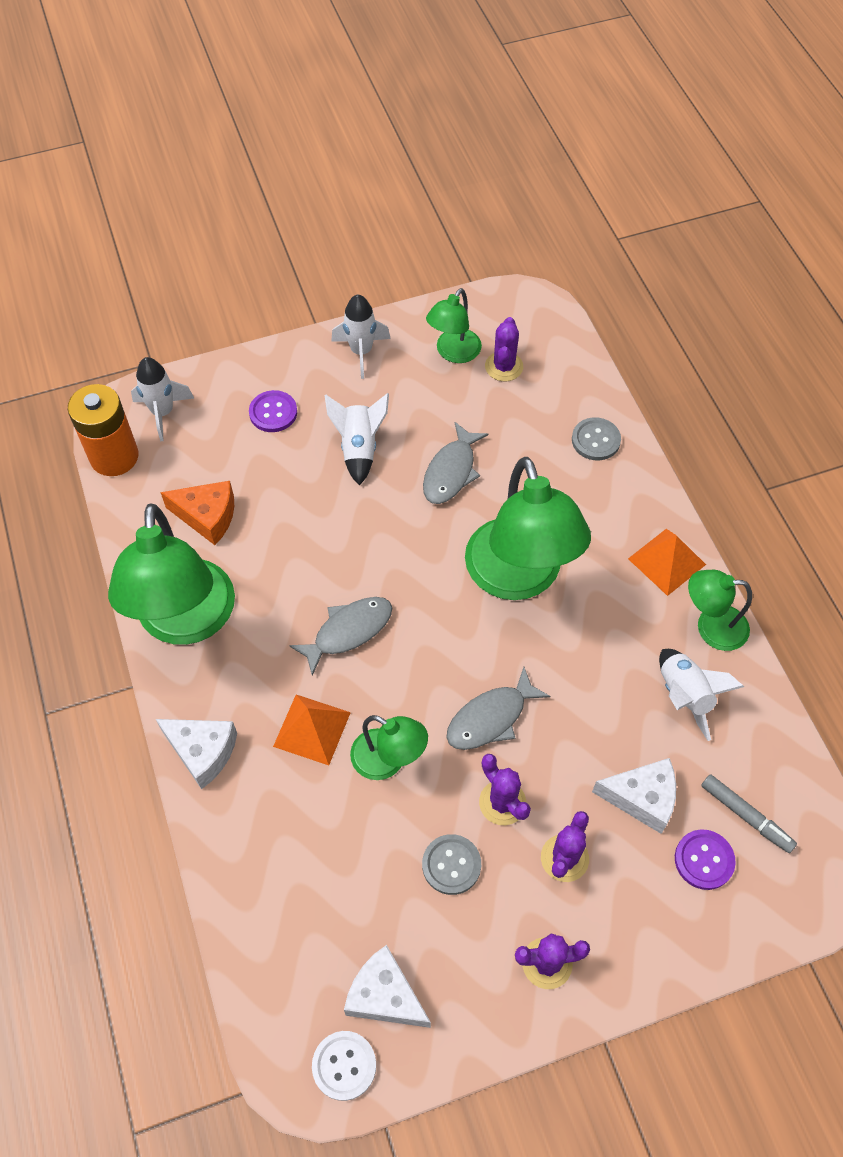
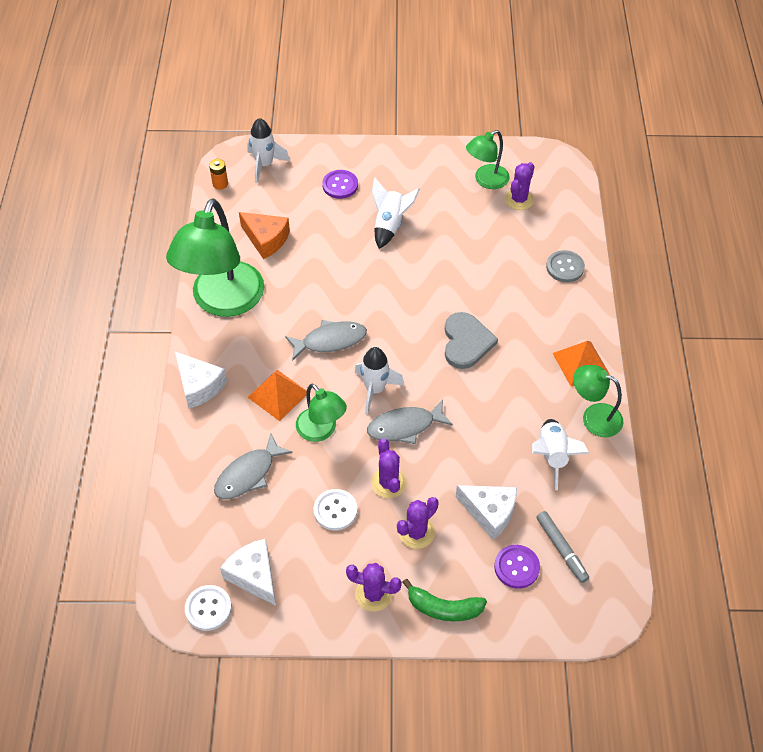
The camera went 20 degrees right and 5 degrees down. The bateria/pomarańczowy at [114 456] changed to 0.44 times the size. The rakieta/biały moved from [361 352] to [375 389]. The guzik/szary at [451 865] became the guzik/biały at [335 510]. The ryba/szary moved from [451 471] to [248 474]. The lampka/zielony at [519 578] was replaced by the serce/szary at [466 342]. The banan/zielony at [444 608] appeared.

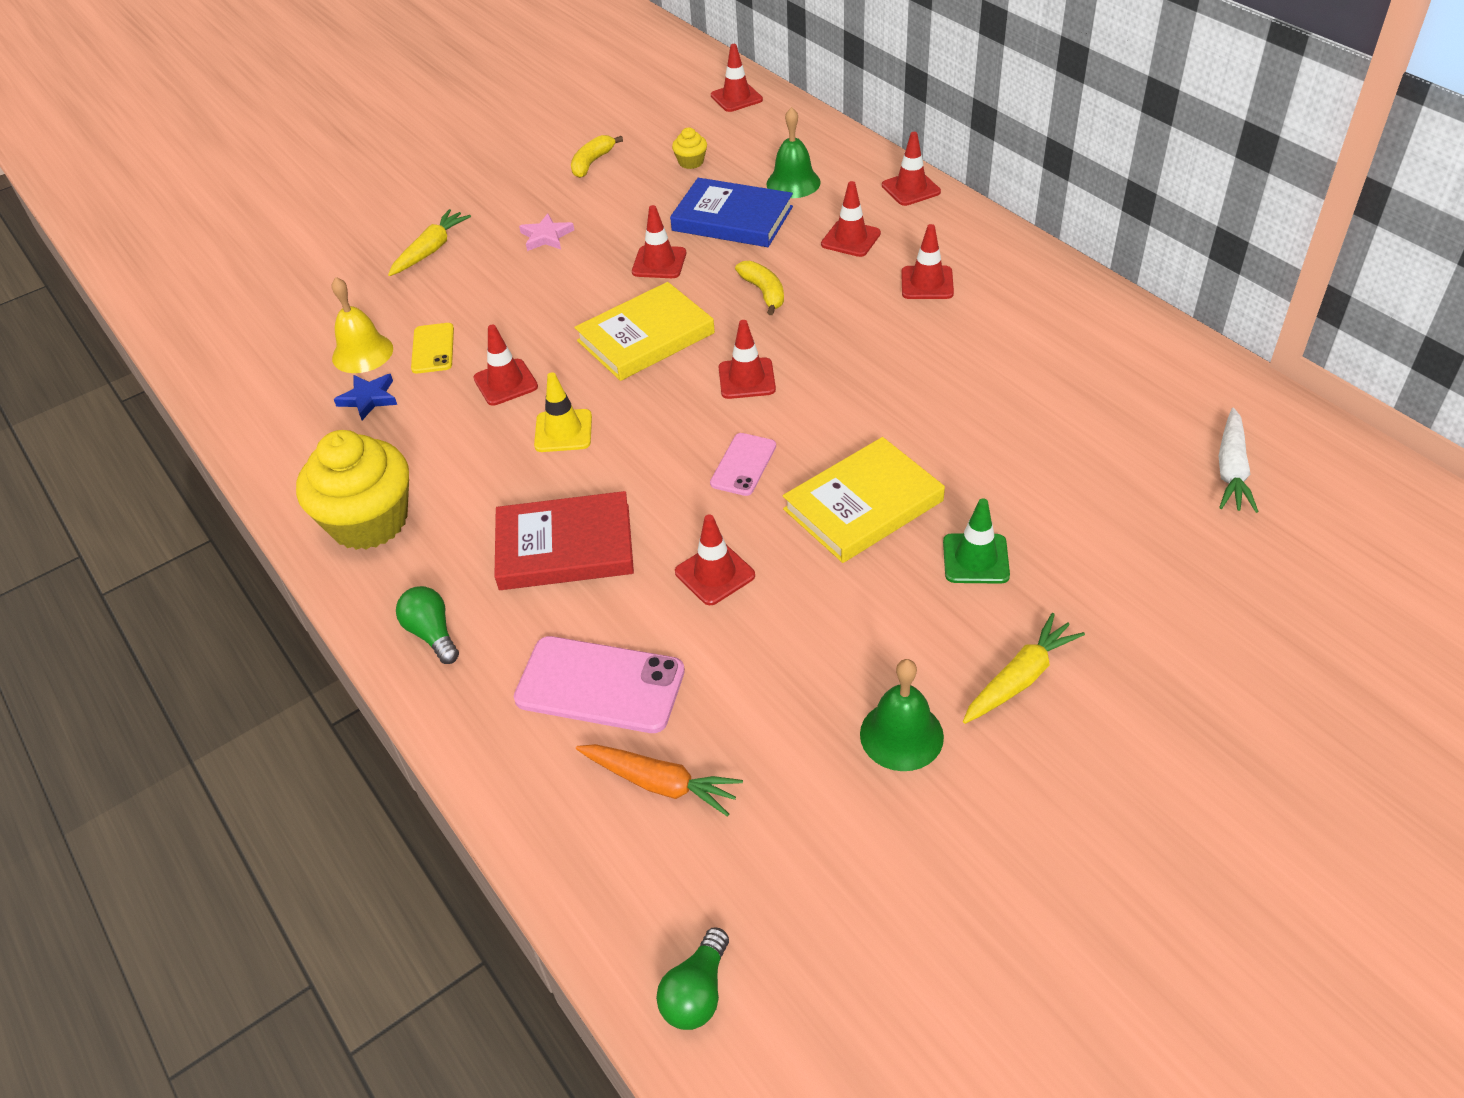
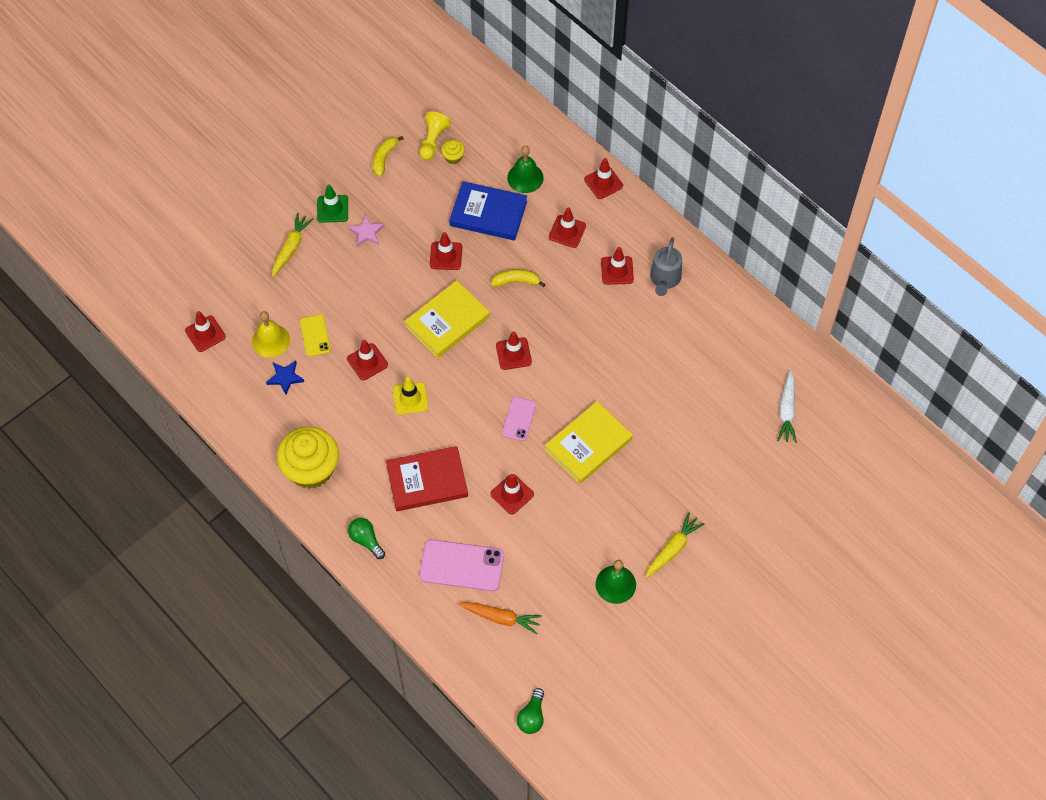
The camera went 10 degrees left and 15 degrees up. The pachołek/czerwony moved from [736 98] to [205 334]. The banan/żółty at [764 292] turned 60 degrees counterclockwise. The pachołek/zielony moved from [975 559] to [332 209]. The pionek/żółty at [433 141] appeared. The konewka/szary at [665 279] appeared.

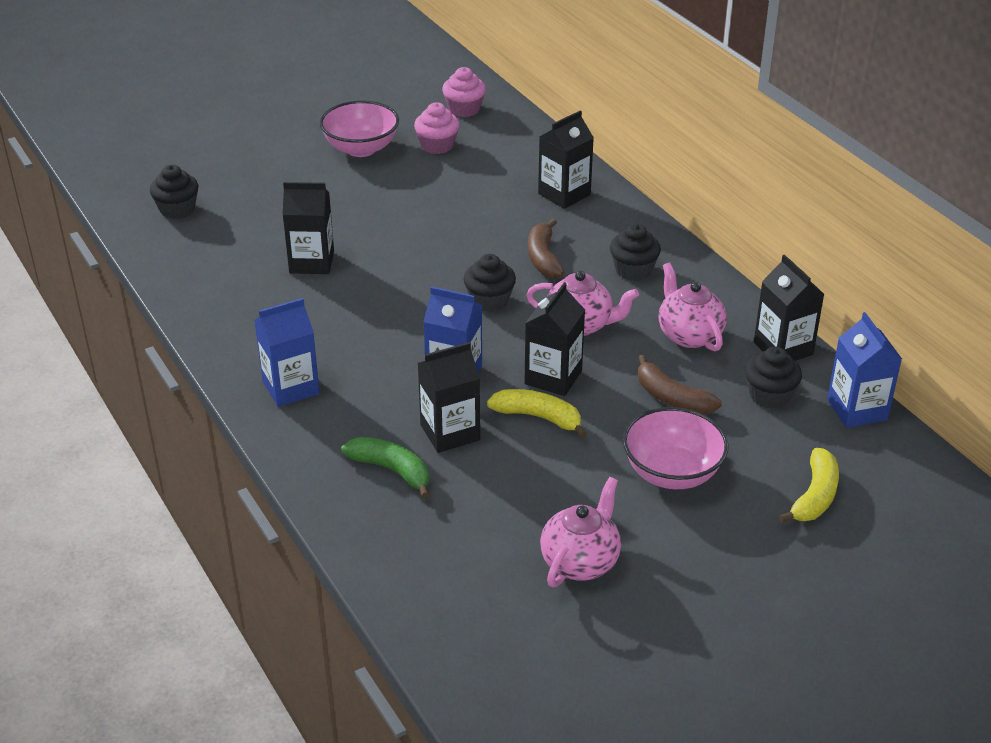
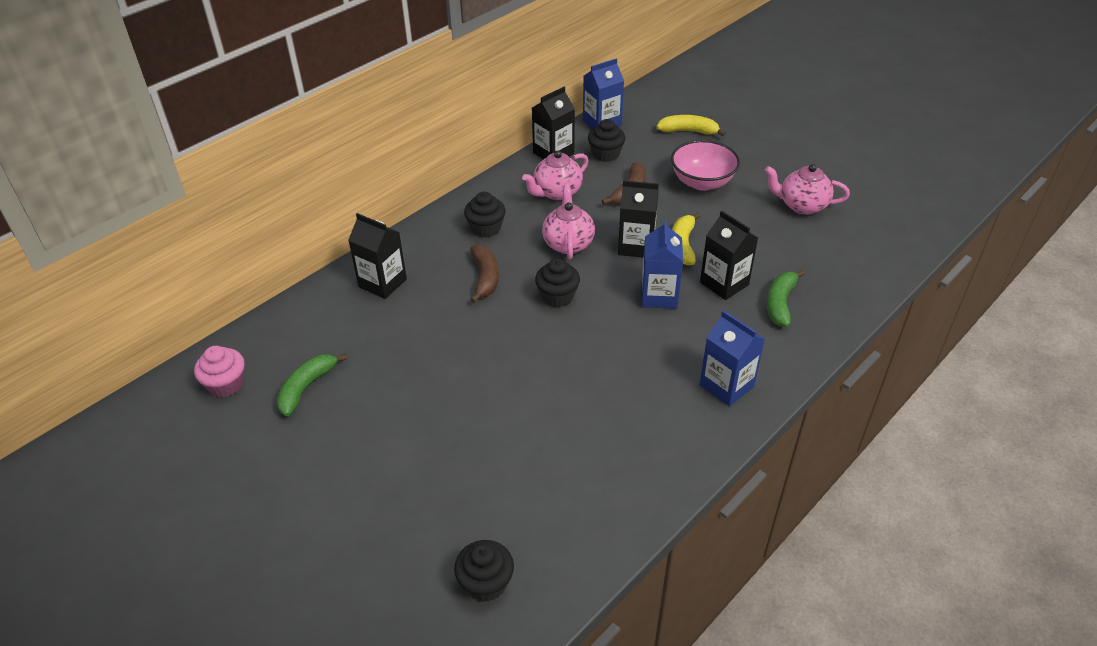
The camera went 105 degrees left and 5 degrees up. The karton mleka/czarny at [311 262] disappeared. The miska/różowy at [361 148] disappeared. The muffinka/różowy at [437 145] was replaced by the banan/zielony at [306 388]. The banan/brązowy at [543 257] turned 75 degrees counterclockwise.

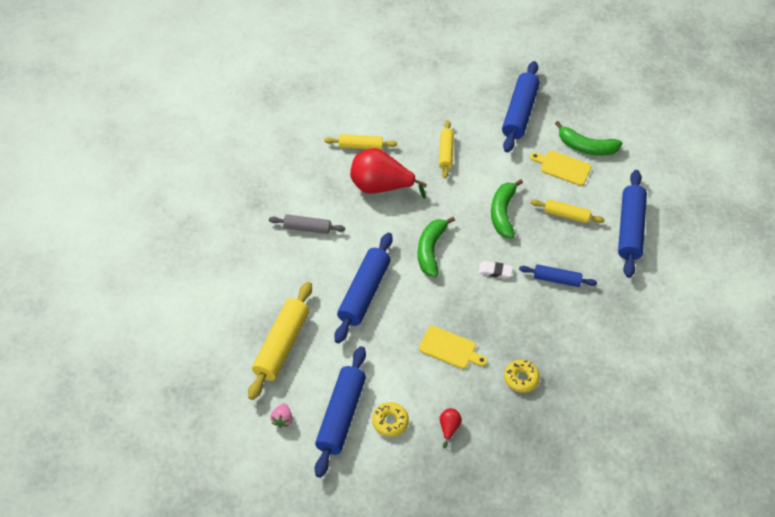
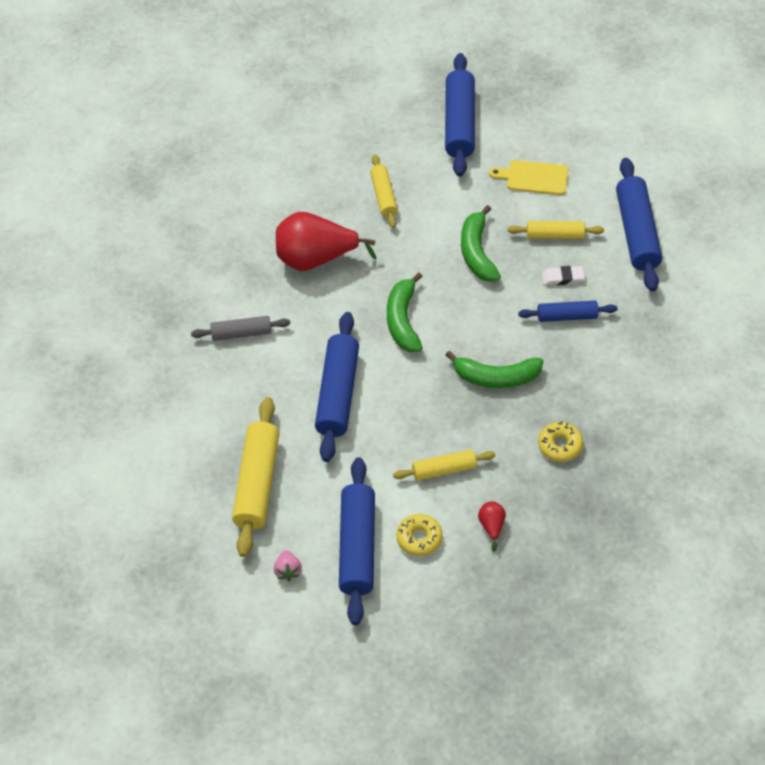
The camera went 10 degrees left and 0 degrees up. The wałek do ciasta/żółty moved from [360 146] to [444 470]. The deska do krojenia/żółty at [450 348] disappeared. The gumka do mazania/biały moved from [495 271] to [562 278]. The banan/zielony moved from [586 147] to [496 377].

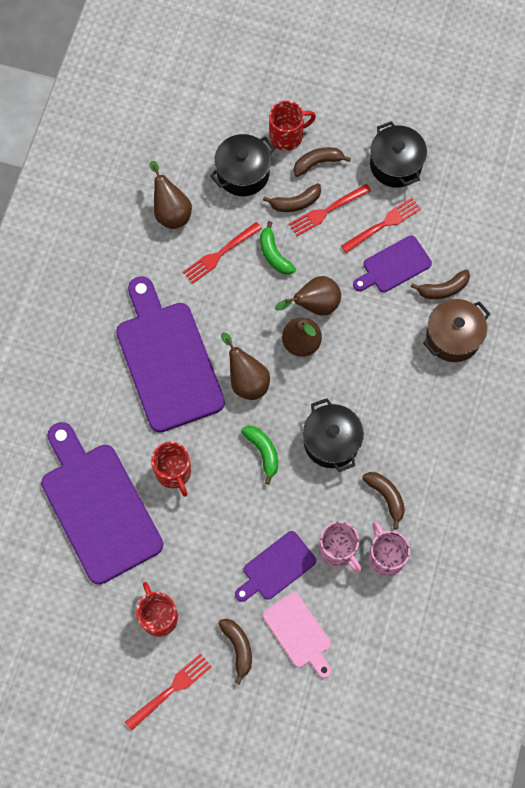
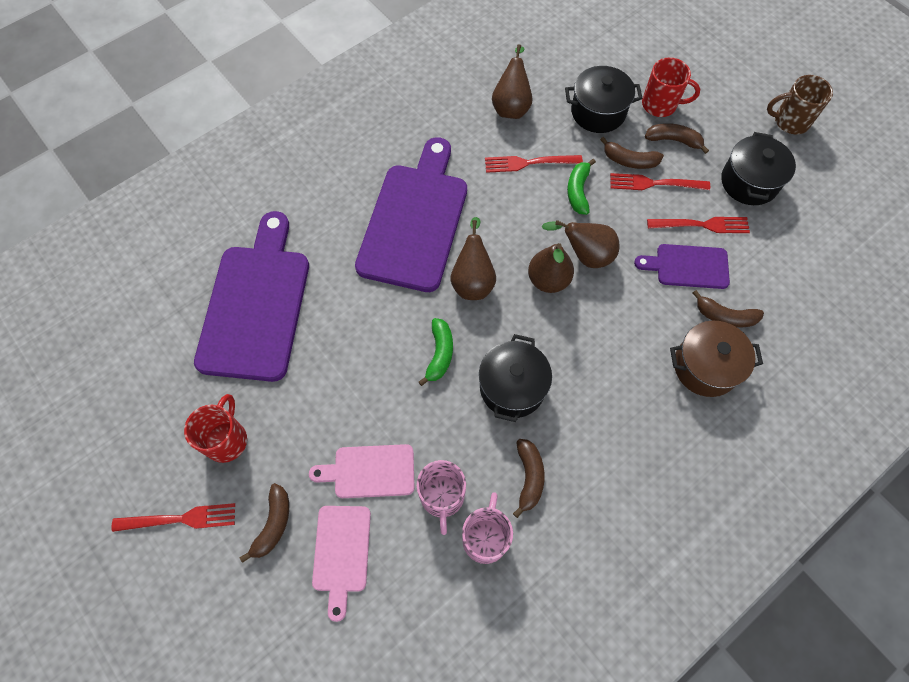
The camera went 35 degrees right and 5 degrees down. The kubek/czerwony at [173 472] disappeared. The deska do krojenia/fioletowy at [276 568] became the deska do krojenia/różowy at [369 471]. The kubek/brązowy at [790 121] appeared.

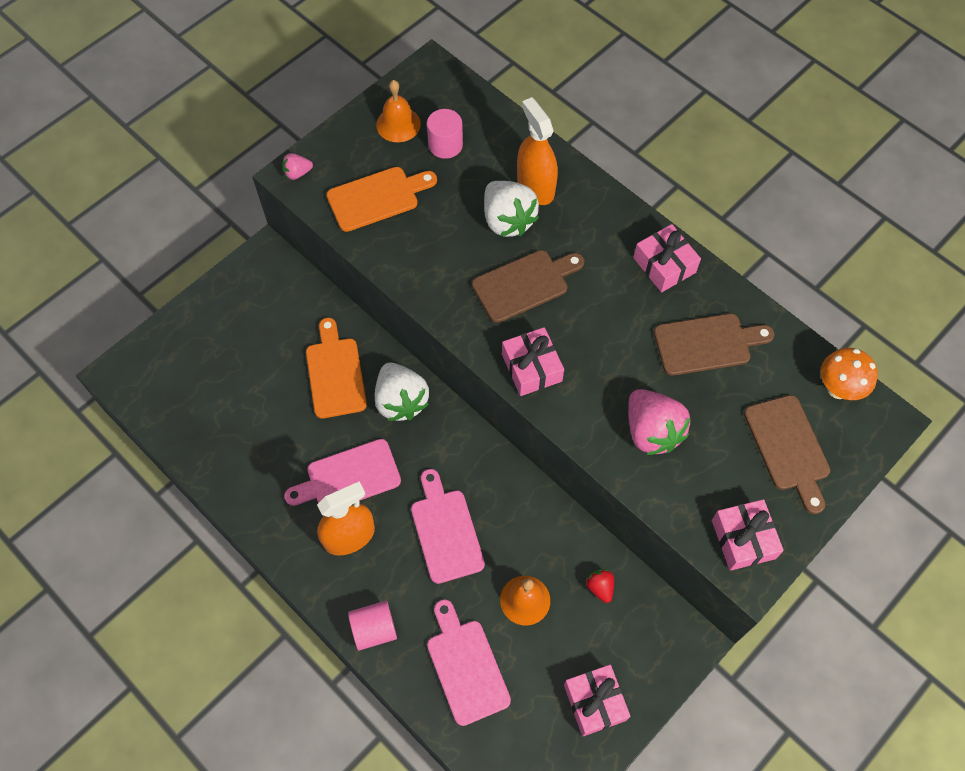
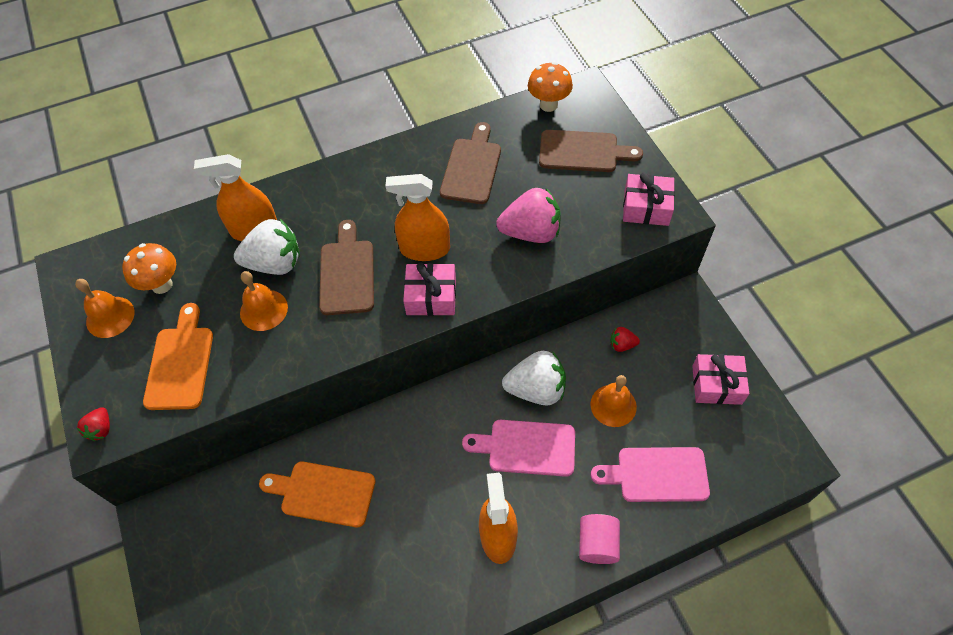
The camera went 65 degrees left and 5 degrees down. The truskawka/różowy at [297 173] became the truskawka/czerwony at [101 429]. The deska do krojenia/różowy at [348 477] disappeared. The truskawka/biały moved from [401 401] to [536 389]. The walec/różowy at [445 145] was replaced by the grzyb/pomarańczowy at [162 285]. The prezent/różowy at [664 265] disappeared. The dzwonek/pomarańczowy at [263 310] appeared. The spryskiwacz/pomarańczowy at [425 249] appeared.

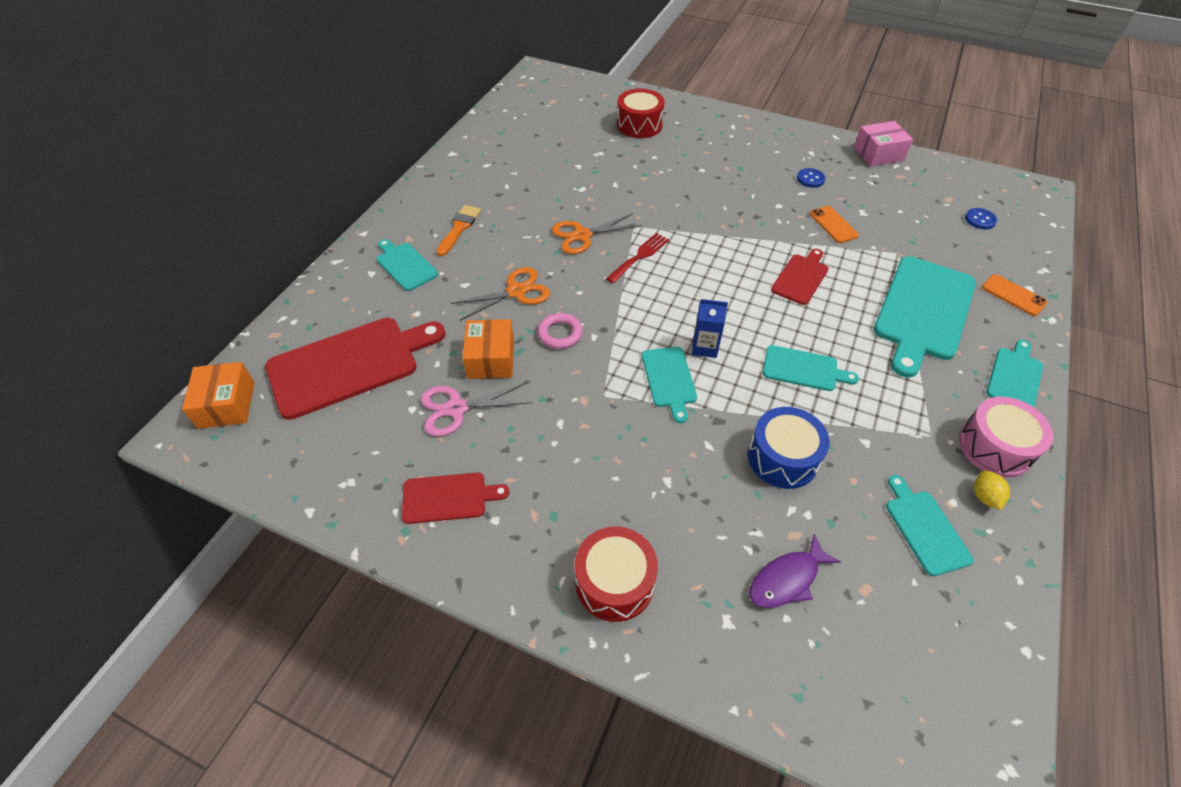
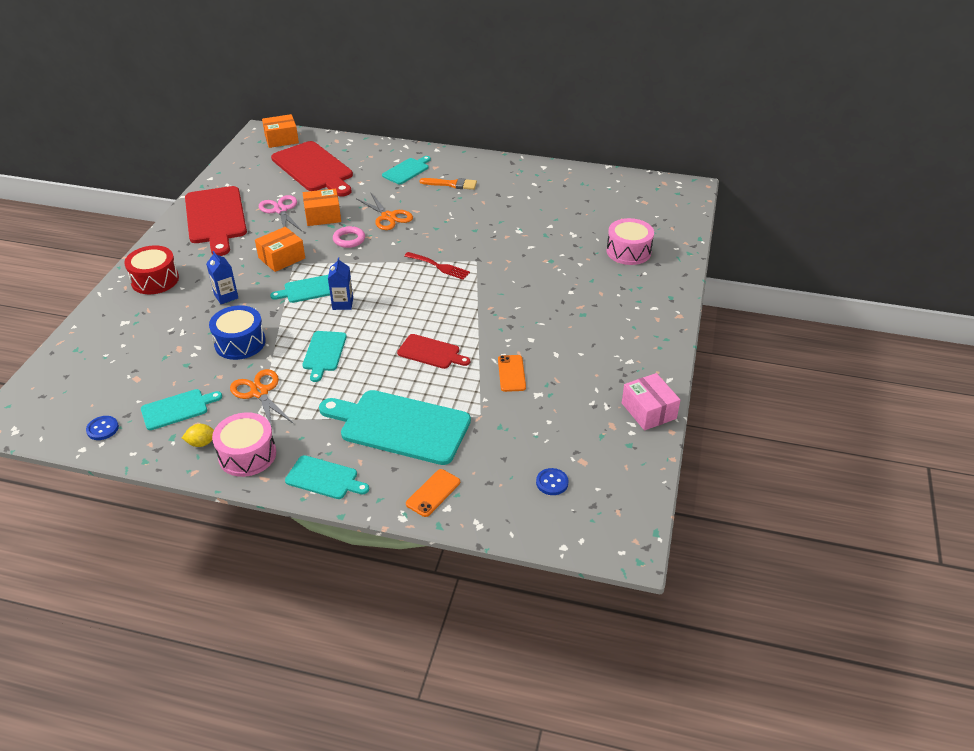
The camera went 80 degrees right and 10 degrees down. The deska do krojenia/czerwony at [448 498] changed to 1.92 times the size. The nożyczki/pomarańczowy moved from [582 235] to [259 392]. The bęben/czerwony at [639 125] became the bęben/różowy at [628 251]. The ryba/fioletowy at [787 579] disappeared. The guzik/niebieski moved from [810 179] to [102 429]. The telefon/pomarańczowy at [833 225] turned 60 degrees counterclockwise. The karton mleka/niebieski at [226 296] appeared. The pudełko/pomarańczowy at [281 258] appeared.

